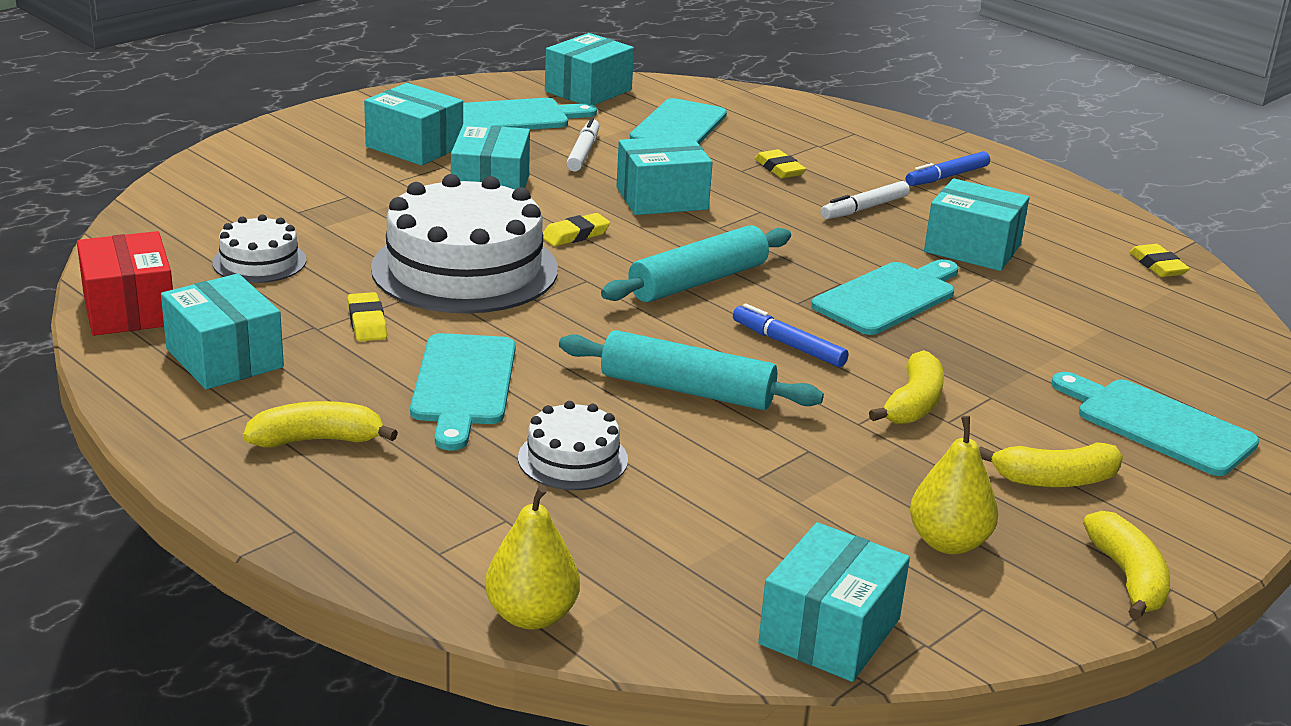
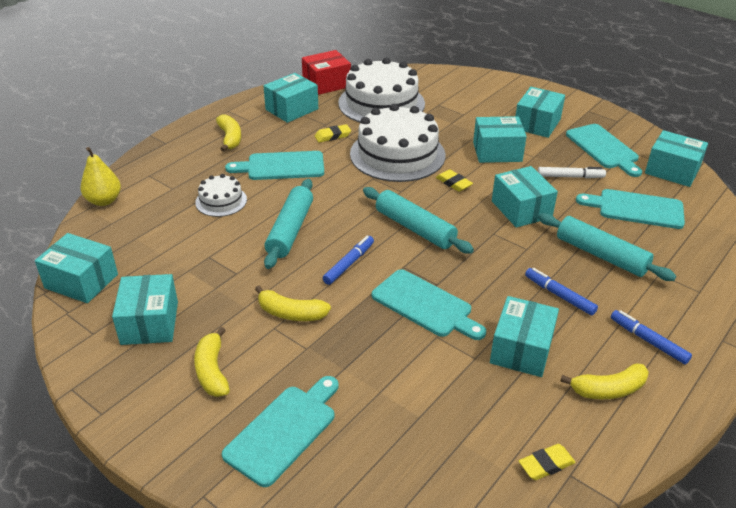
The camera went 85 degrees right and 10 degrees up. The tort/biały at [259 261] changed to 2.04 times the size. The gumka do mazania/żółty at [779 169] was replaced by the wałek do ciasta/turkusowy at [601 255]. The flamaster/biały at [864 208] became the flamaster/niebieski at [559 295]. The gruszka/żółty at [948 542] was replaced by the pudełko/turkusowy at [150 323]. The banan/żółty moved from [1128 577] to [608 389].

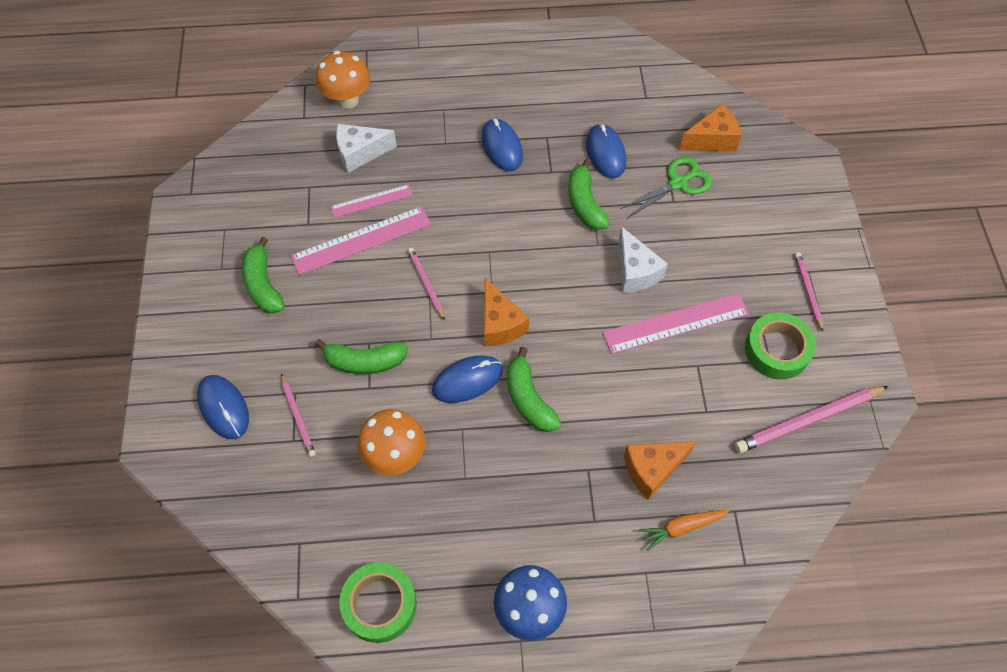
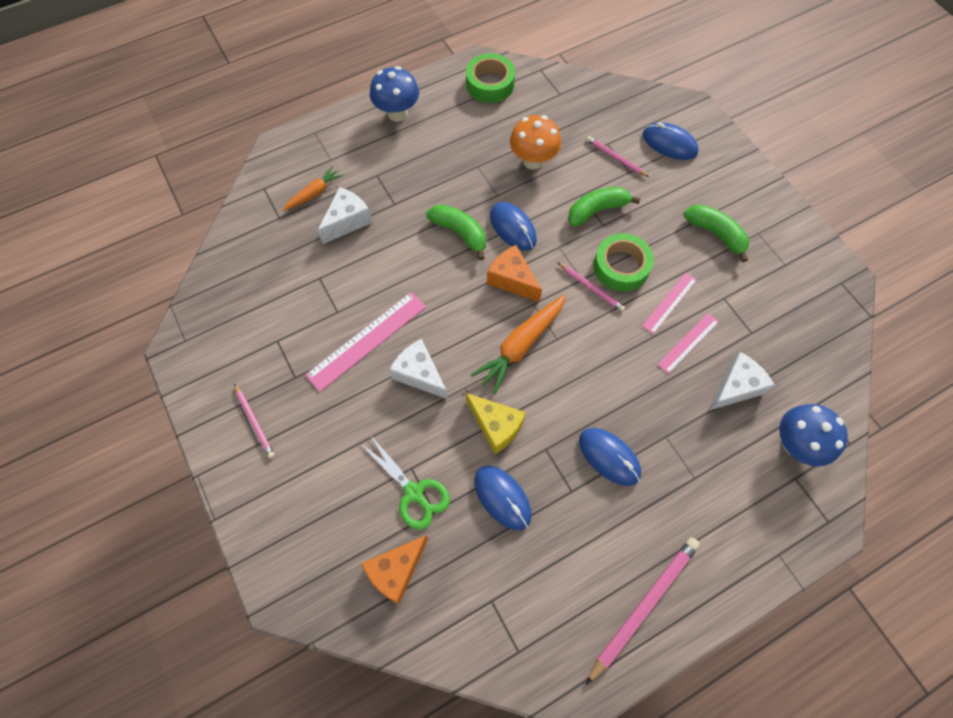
The camera went 155 degrees right and 5 degrees up. The linijka/różowy at [361 240] changed to 0.60 times the size. The grzyb/pomarańczowy at [347 100] became the grzyb/niebieski at [795 444]. The myszka/niebieski at [467 380] turned 75 degrees counterclockwise. The banan/zielony at [584 203] was replaced by the ser/żółty at [496 426]. The nożyczki/zielony at [678 183] turned 75 degrees counterclockwise. The ser/pomarańczowy at [652 469] became the ser/biały at [347 221]. The ołówek/różowy moved from [808 421] to [643 605]. The taśma klejąca/zielony moved from [777 350] to [621 267]. The marchewka/pomarańczowy at [521 345] appeared.

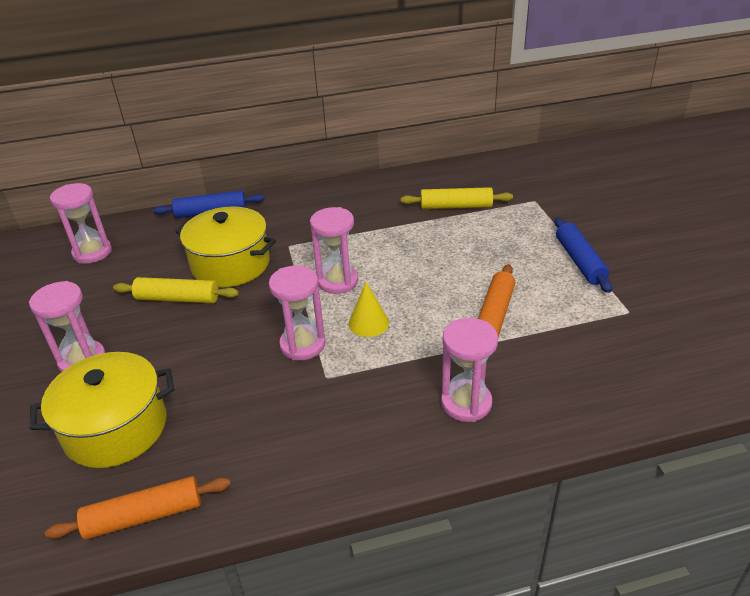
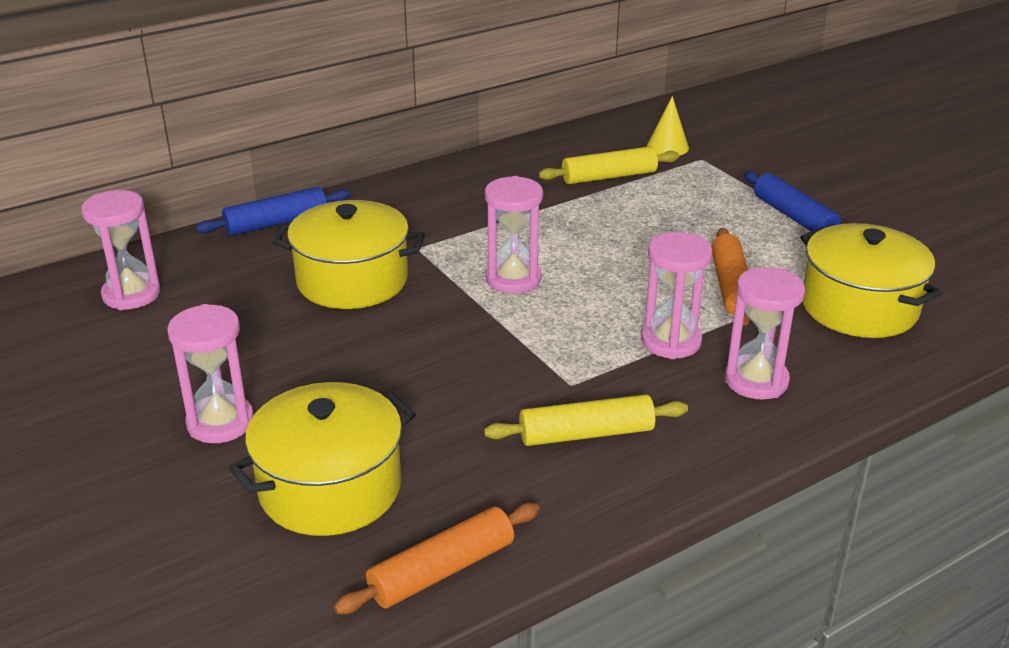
The camera went 20 degrees left and 5 degrees down. The wałek do ciasta/żółty moved from [177 299] to [586 434]. The klepsydra/różowy moved from [302 345] to [671 341]. The stożek/żółty moved from [368 323] to [667 147]. The garnek/żółty at [859 307] appeared.

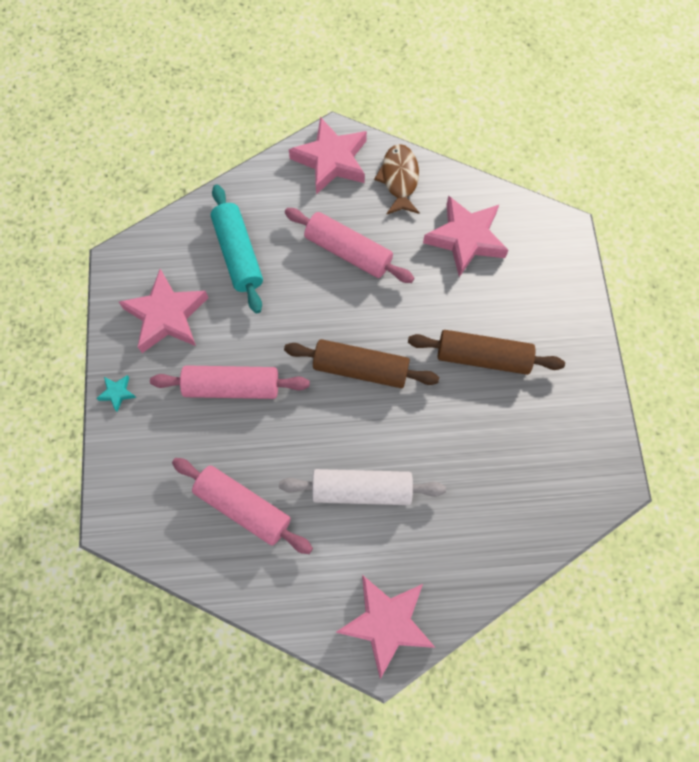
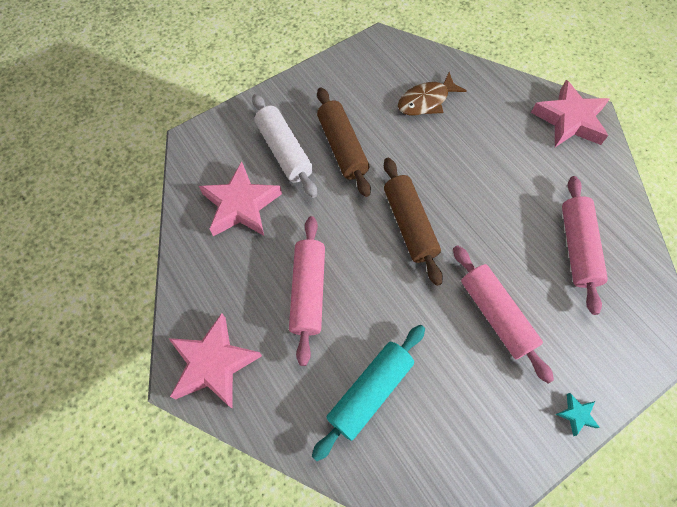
The camera went 120 degrees left and 5 degrees down. The gwiazda/różowy at [166 316] disappeared. The wałek do ciasta/biały moved from [362 490] to [284 151]. The ryba/brązowy moved from [399 179] to [426 101].

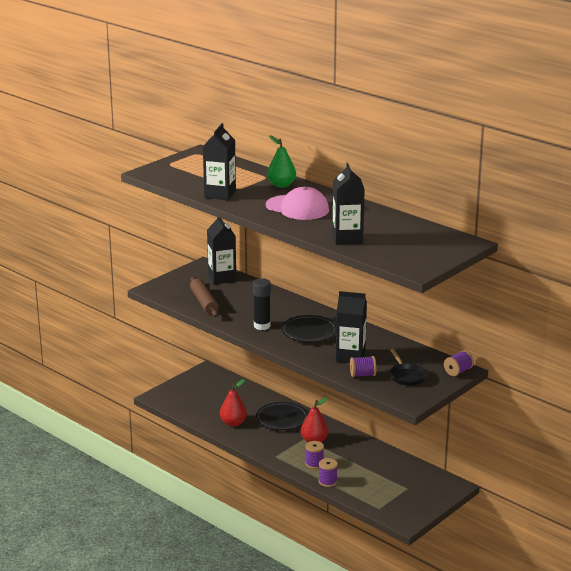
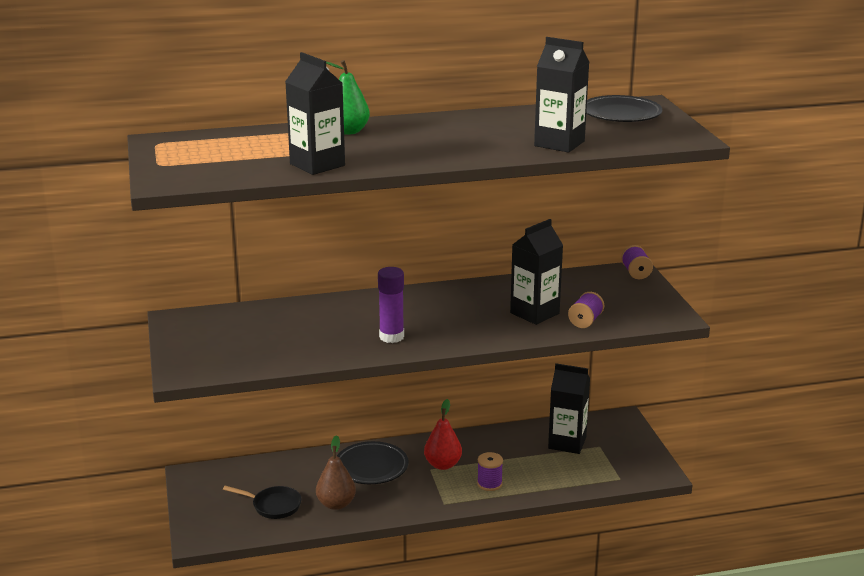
The camera went 55 degrees left and 0 degrees up. The wałek do ciasta/brązowy at [204 302] disappeared. The karton mleka/czarny moved from [222 278] to [567 443]. The gruszka/czerwony at [233 423] became the gruszka/brązowy at [336 504]. The klej w sztyfcie/czarny at [262 326] became the klej w sztyfcie/fioletowy at [391 337]. The czapka/różowy at [297 208] disappeared. The talerz/czarny moved from [309 332] to [621 114]. The szpulka/fioletowy at [327 481] disappeared. The patelnia/czarny moved from [407 376] to [273 506].

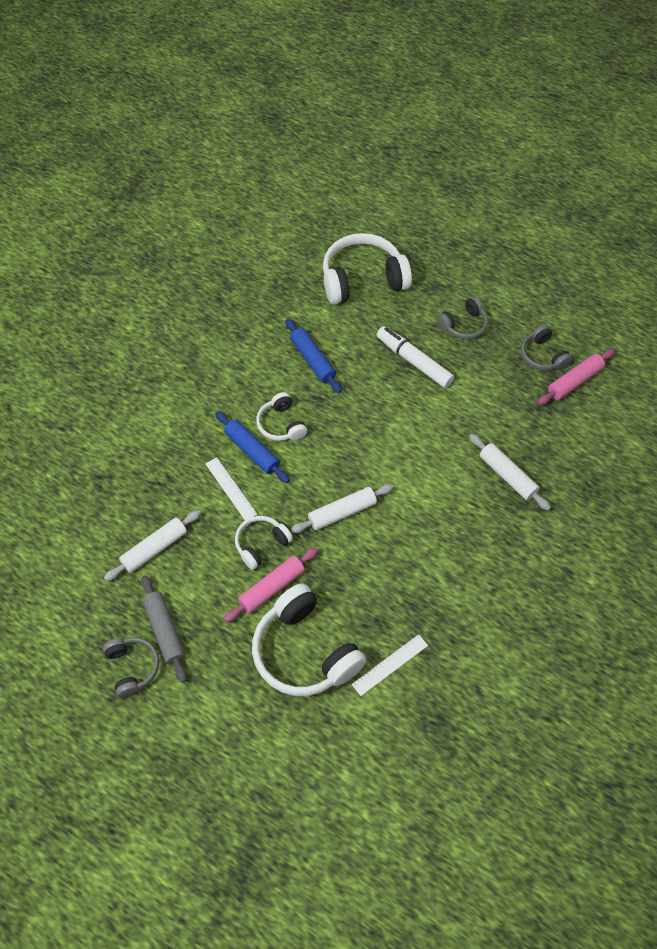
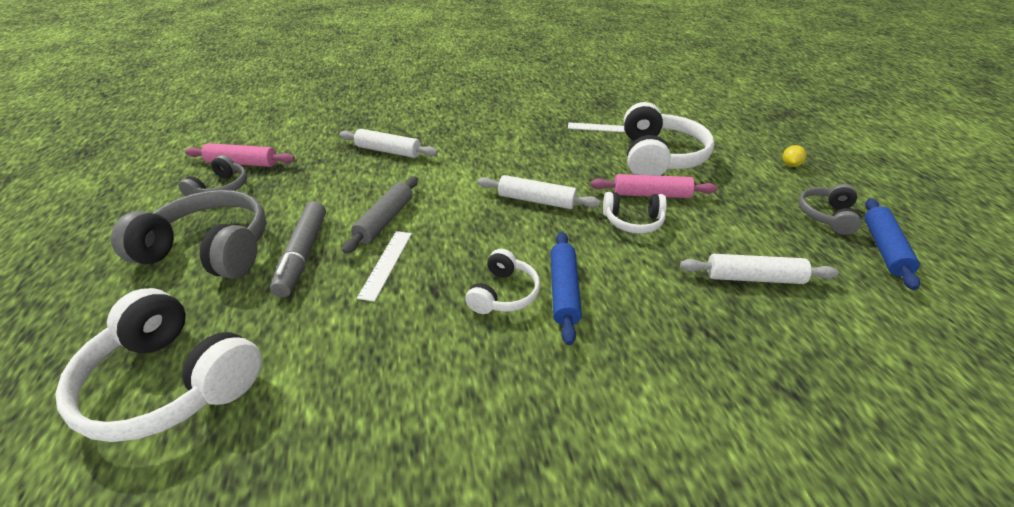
The camera went 135 degrees left and 20 degrees down. The wałek do ciasta/szary moved from [164 631] to [385 220]. The linijka/biały moved from [231 488] to [386 264]. The wałek do ciasta/niebieski moved from [313 360] to [884 248]. The flamaster/biały at [414 361] became the flamaster/szary at [302 255]. The słuchawki/szary at [463 325] changed to 1.86 times the size. The wałek do ciasta/biały at [507 476] turned 75 degrees counterclockwise. The cytryna/żółty at [790 165] appeared.

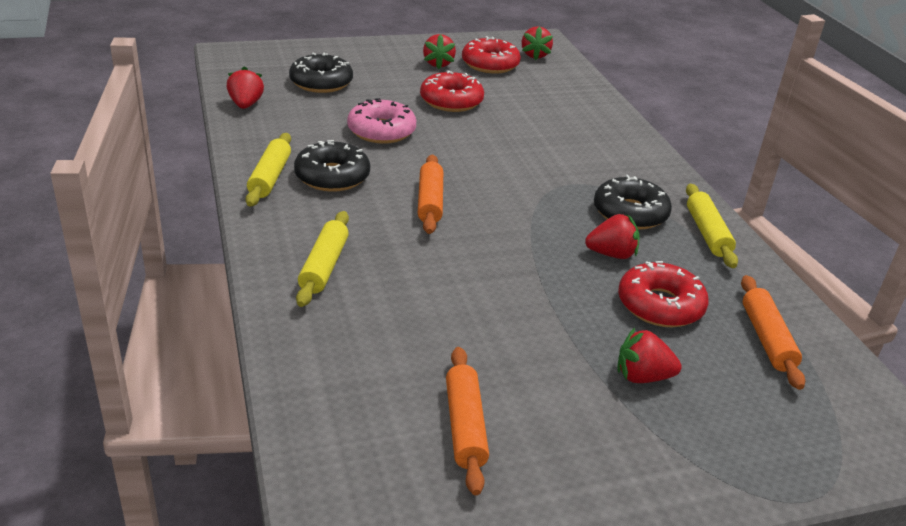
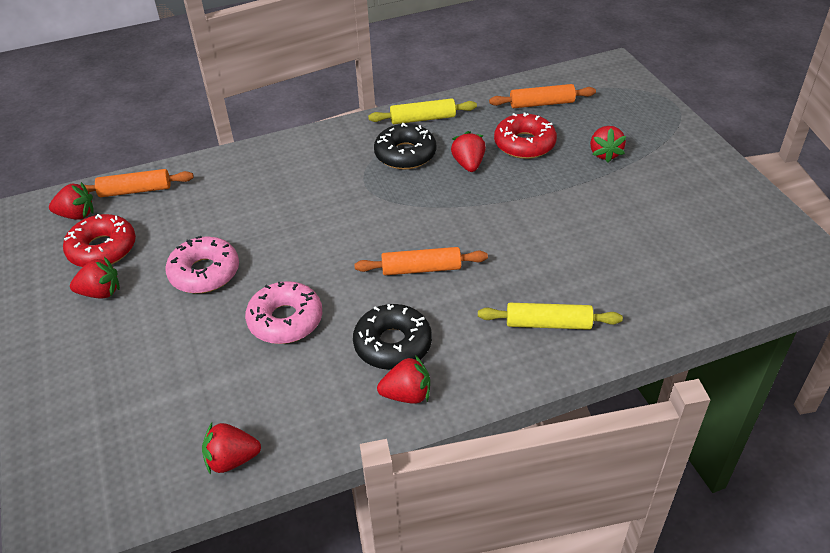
The camera went 90 degrees left and 10 degrees up. The wałek do ciasta/żółty at [270 177] was replaced by the truskawka/czerwony at [407 394]. The donut/czarny at [321 82] disappeared. The donut/czerwony at [451 101] became the donut/różowy at [204 273]. The wałek do ciasta/pomarańczowy moved from [465 426] to [135 191].

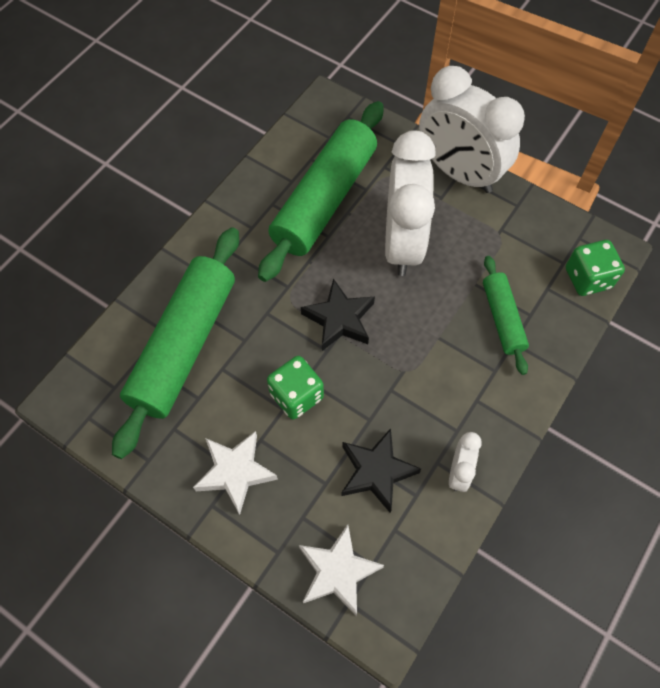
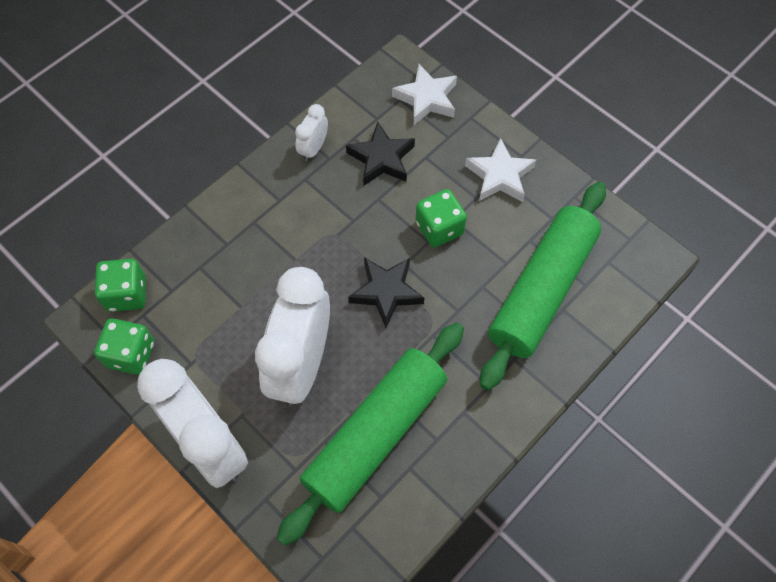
The camera went 170 degrees left and 0 degrees up. The wałek do ciasta/zielony at [502 318] disappeared. The kostka do gry/zielony at [131 354] appeared.

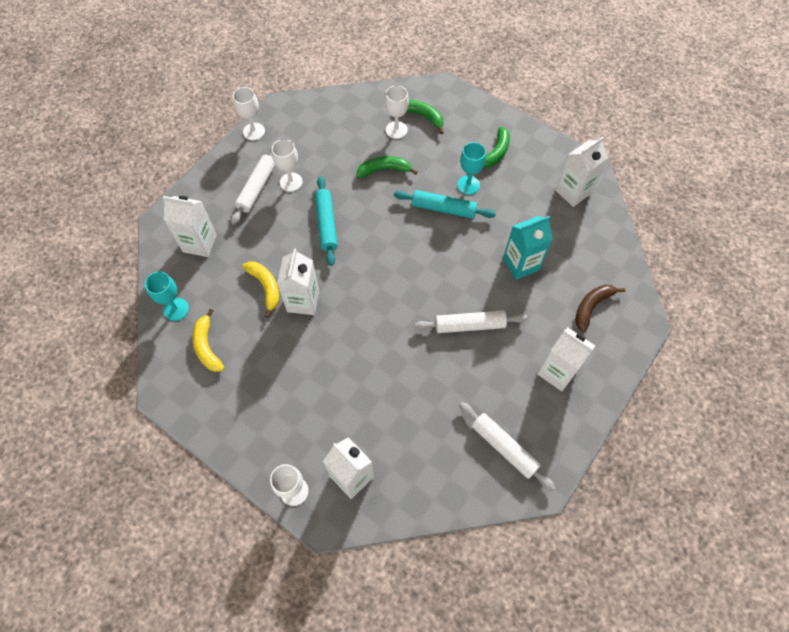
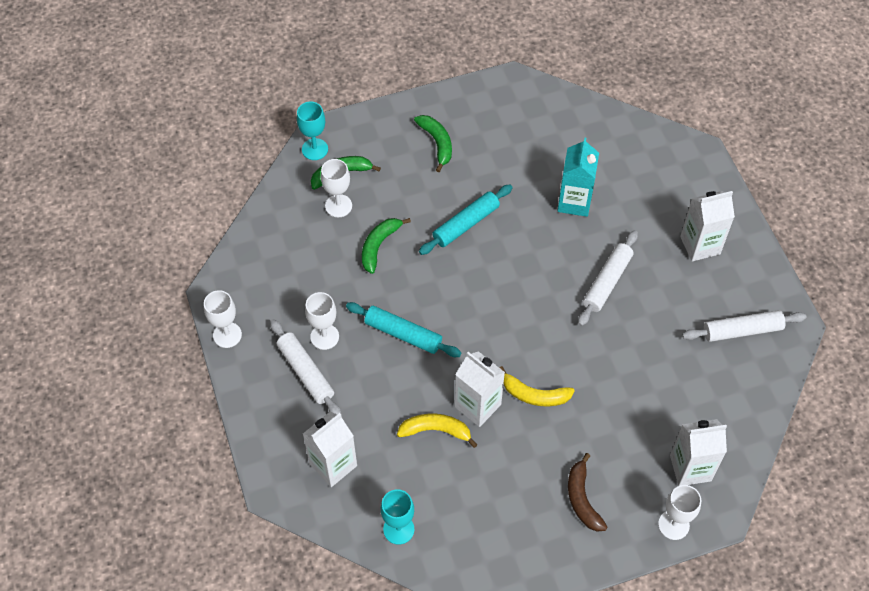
The camera went 55 degrees left and 5 degrees down. The banan/żółty moved from [207 346] to [534 395]. The kielich/turkusowy moved from [468 185] to [315 149]. The karton mleka/biały at [573 192] disappeared. The banan/brązowy moved from [591 307] to [582 499].

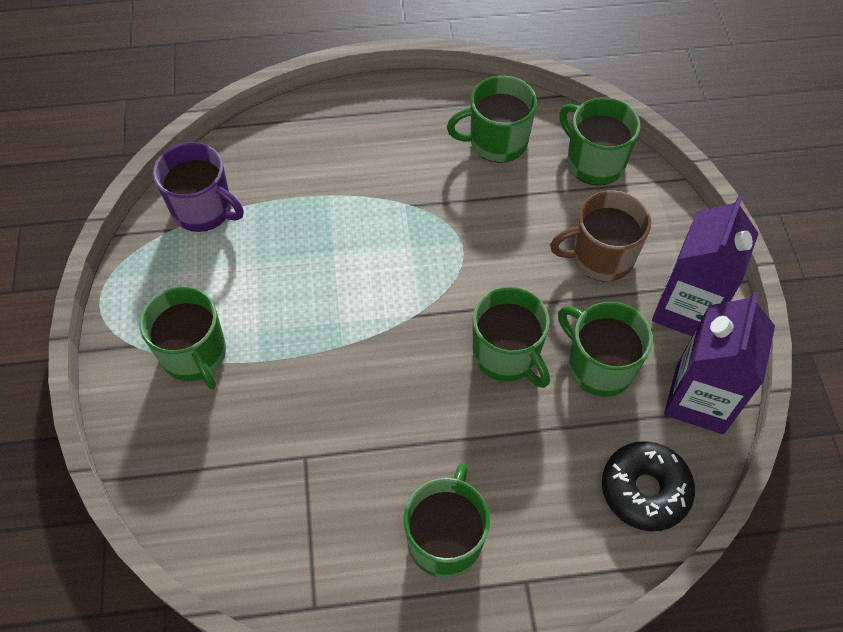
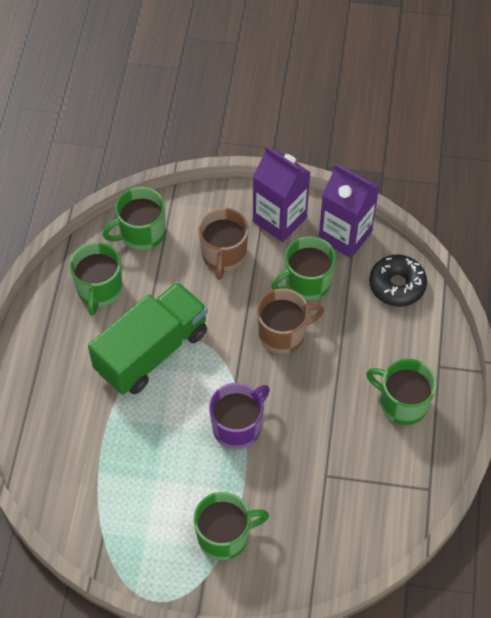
The camera went 75 degrees left and 0 degrees up. The kubek/fioletowy moved from [203 209] to [238 427]. The kubek/zielony at [506 355] became the kubek/brązowy at [283 334]. The ciężarówka/zielony at [152 351] appeared.

